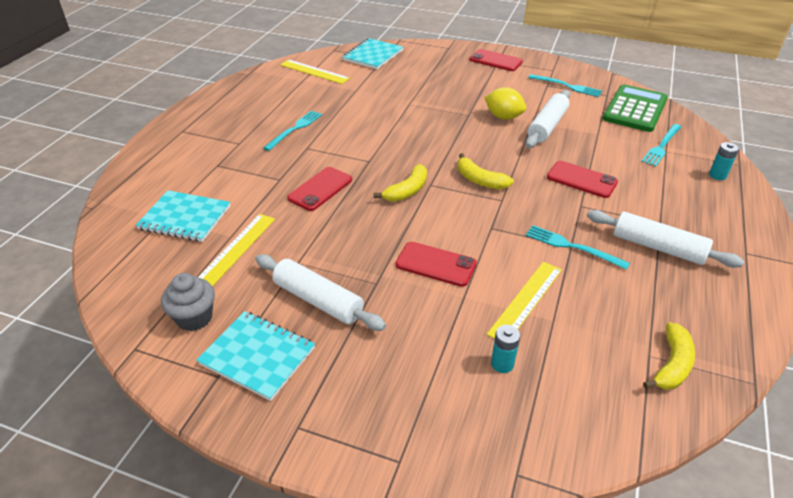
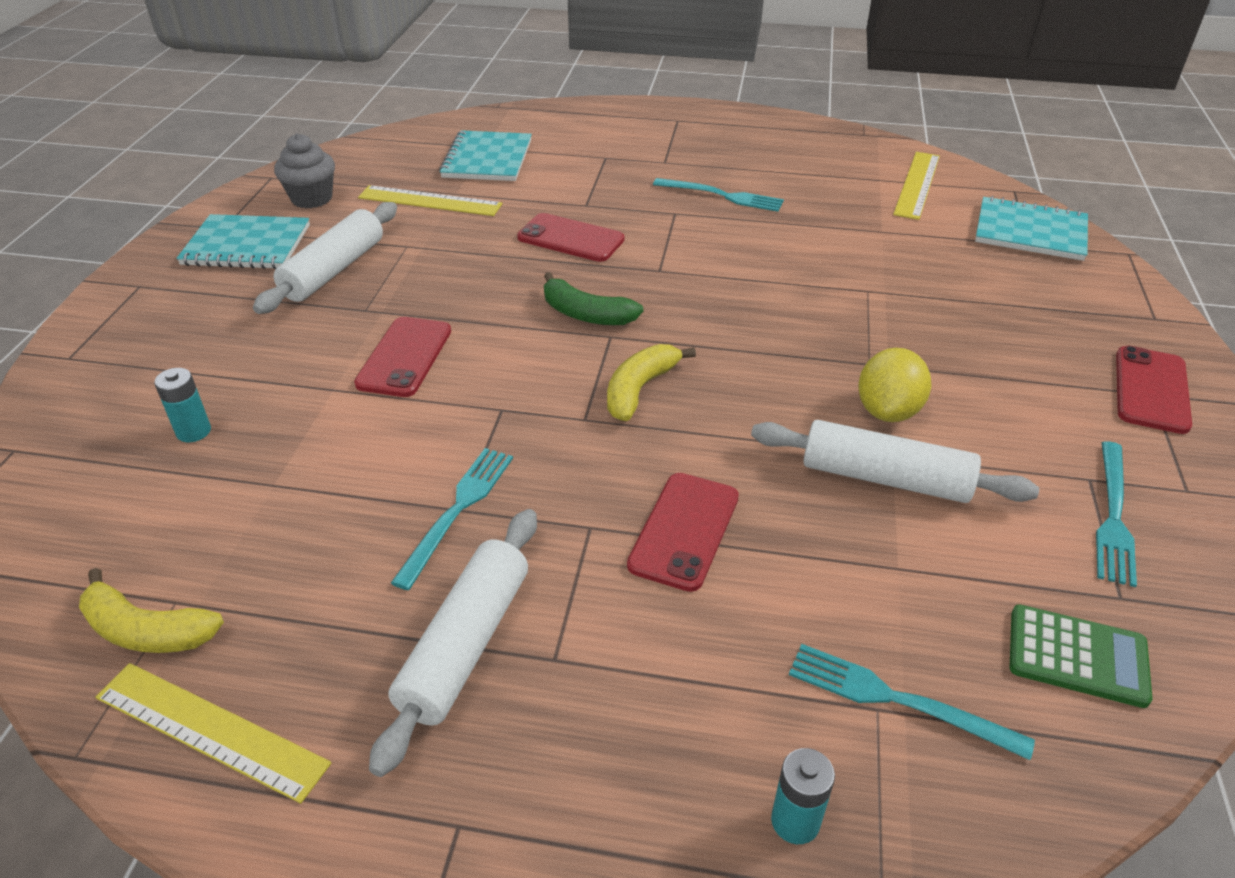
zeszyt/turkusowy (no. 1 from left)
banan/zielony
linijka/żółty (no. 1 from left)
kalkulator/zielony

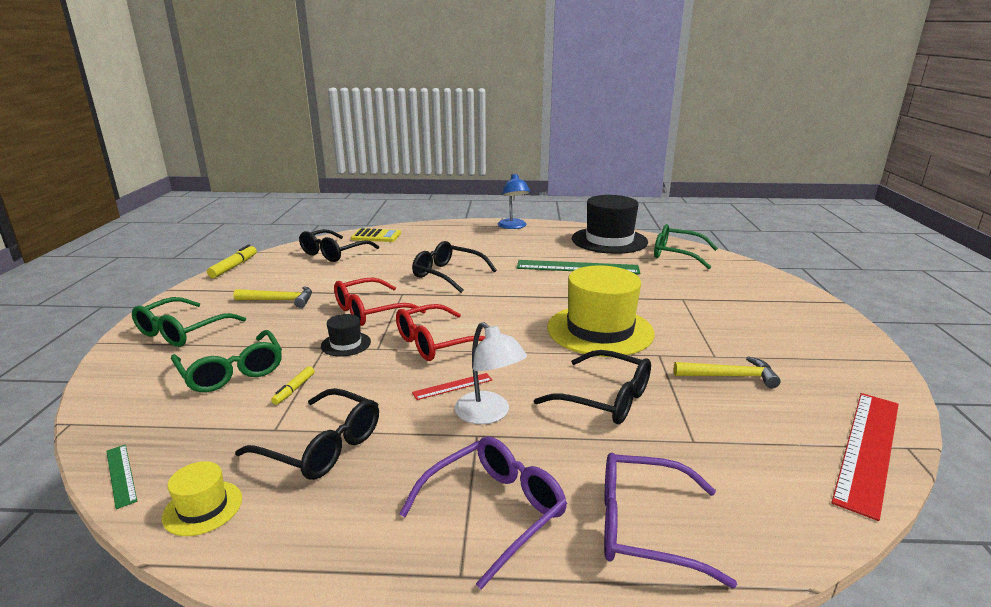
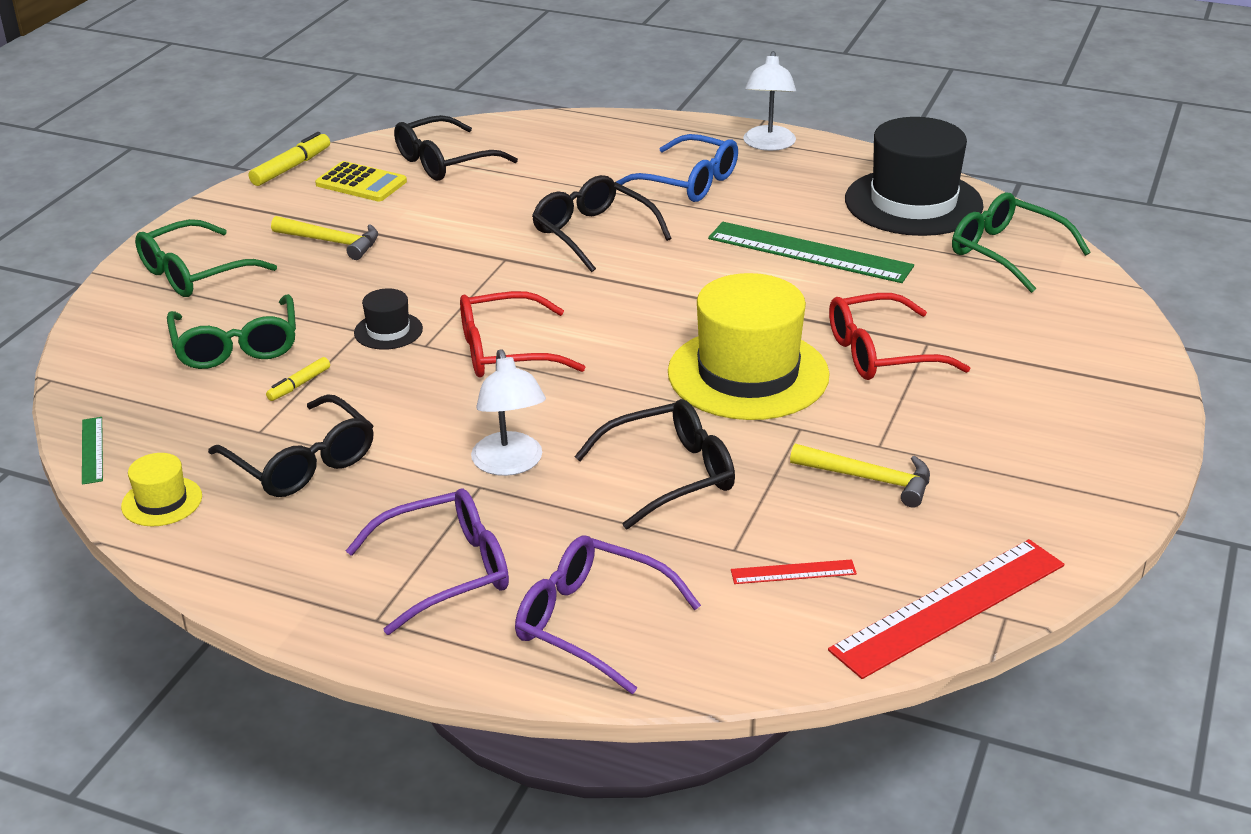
okulary/czerwony (no. 2 from left)
kalkulator/żółty
linijka/czerwony (no. 1 from left)
lampka/biały (no. 2 from left)
okulary/czarny (no. 4 from left)
okulary/niebieski

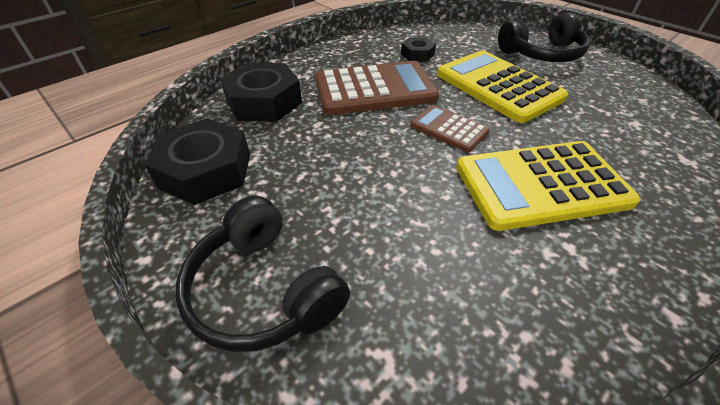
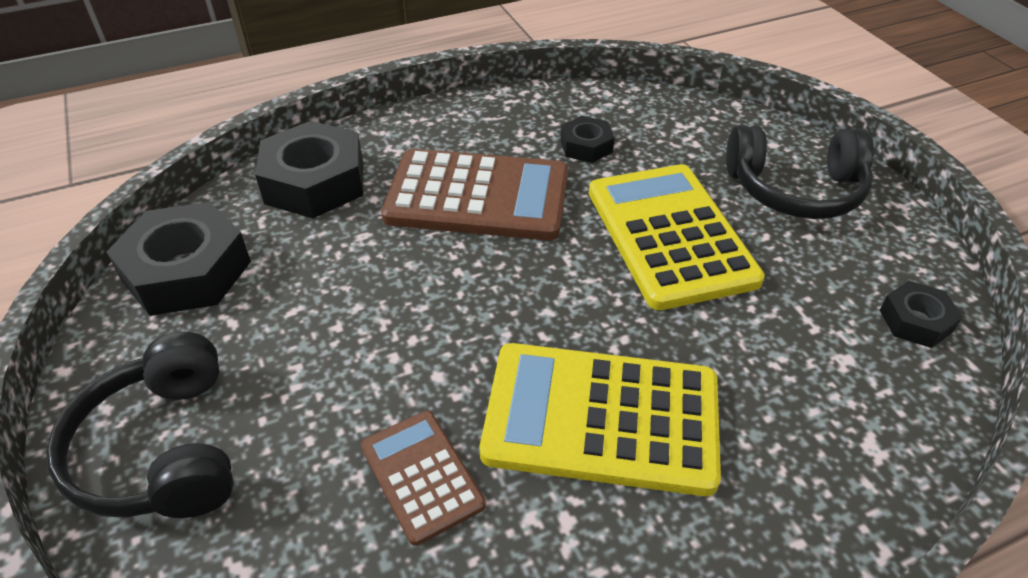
kalkulator/brązowy (no. 1 from left)
nakrętka/czarny (no. 4 from left)

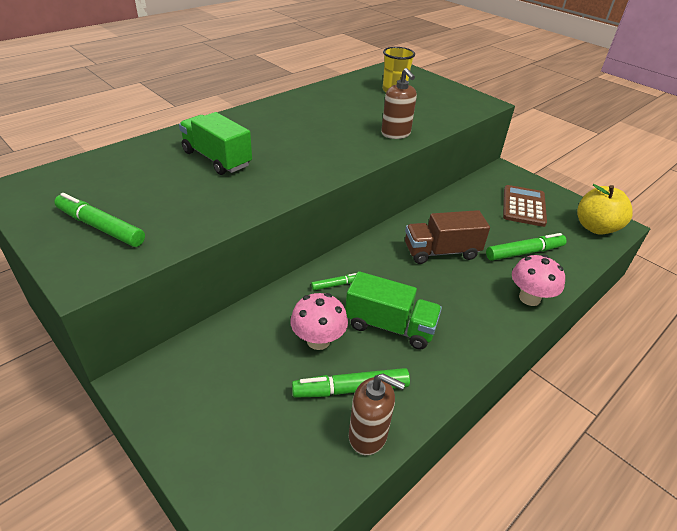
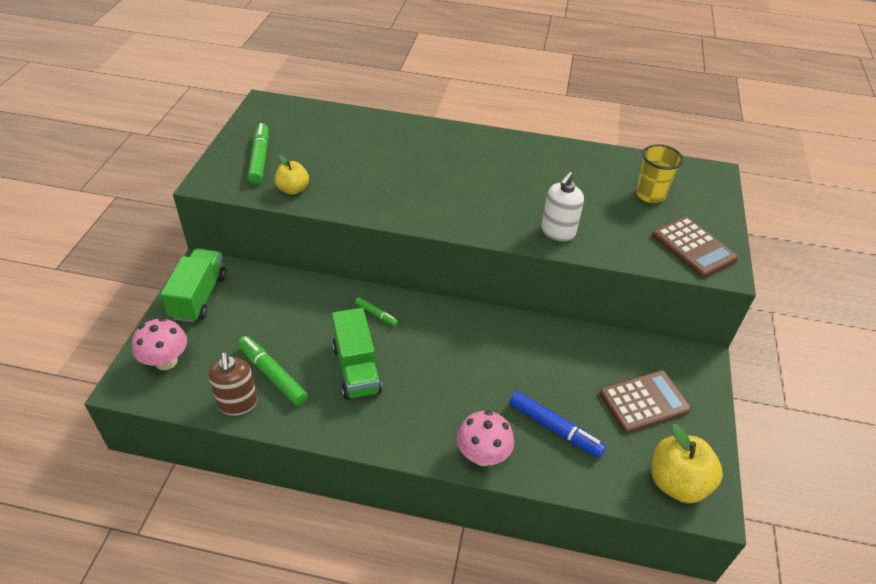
ciężarówka/zielony (no. 1 from left)
grzyb/różowy (no. 1 from left)
dozownik mydła/biały
ciężarówka/brązowy
flamaster/niebieski
jabłko/żółty (no. 1 from left)
kalkulator/brązowy (no. 2 from left)

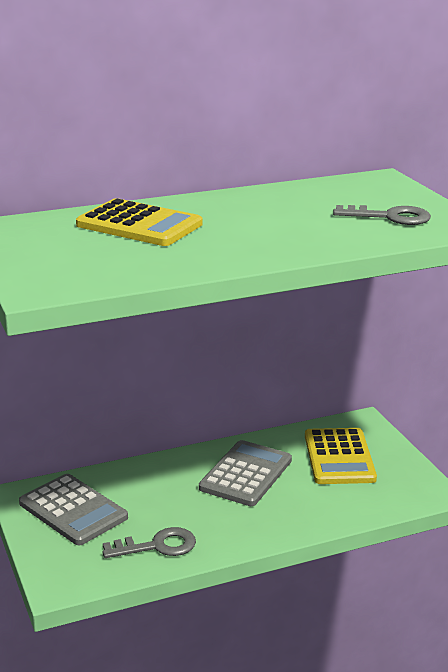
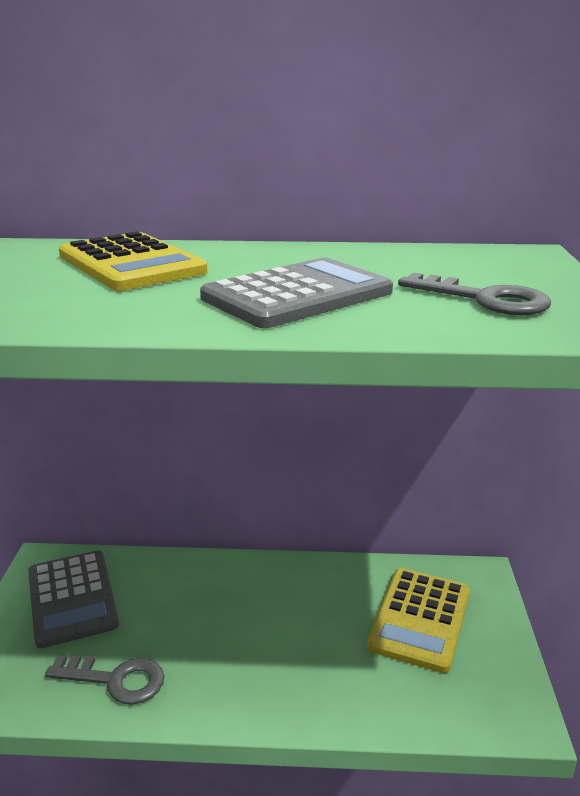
kalkulator/szary (no. 2 from left)

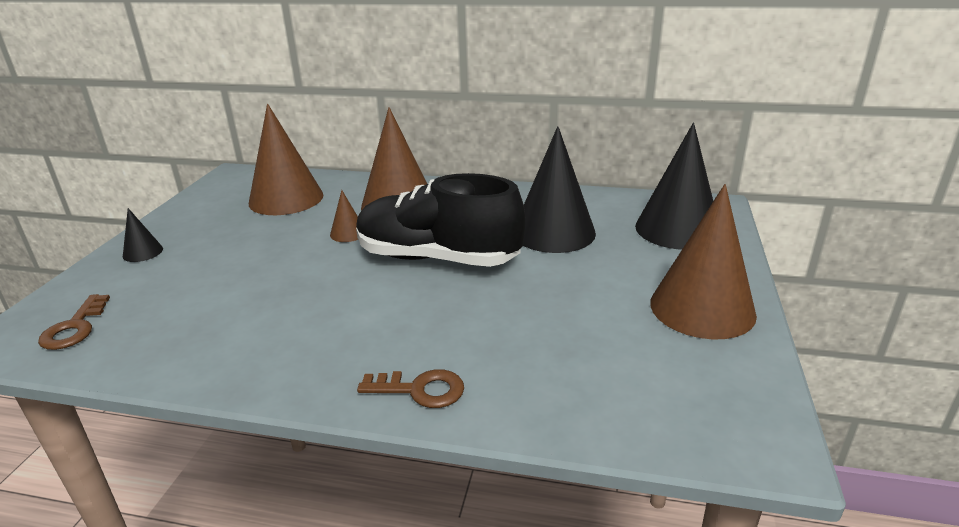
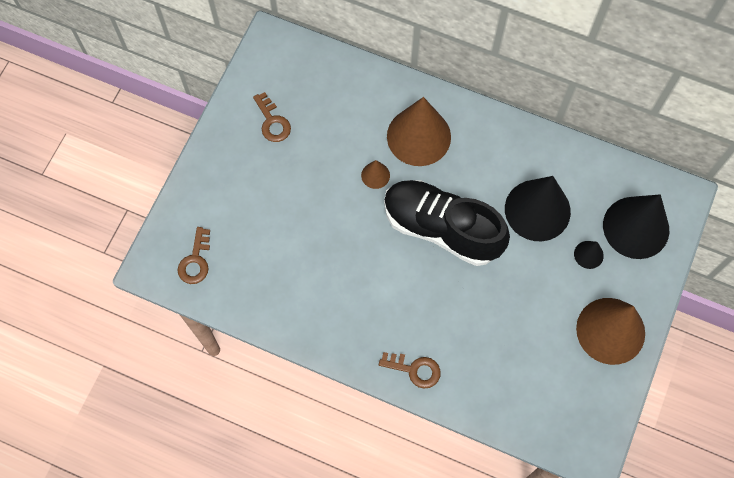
stożek/czarny (no. 2 from left)
stożek/brązowy (no. 1 from left in the first image)
klucz/brązowy (no. 2 from left)

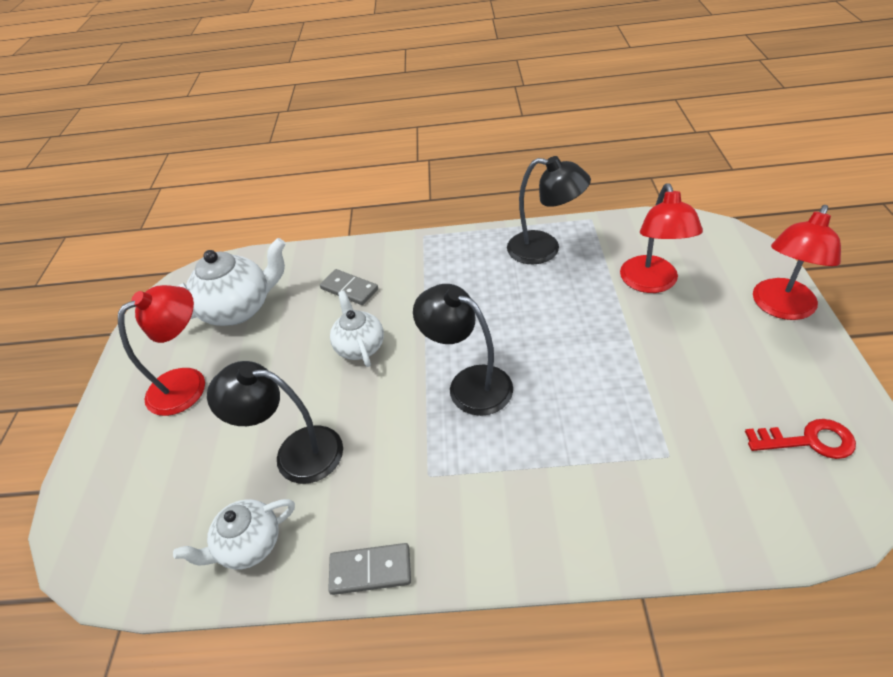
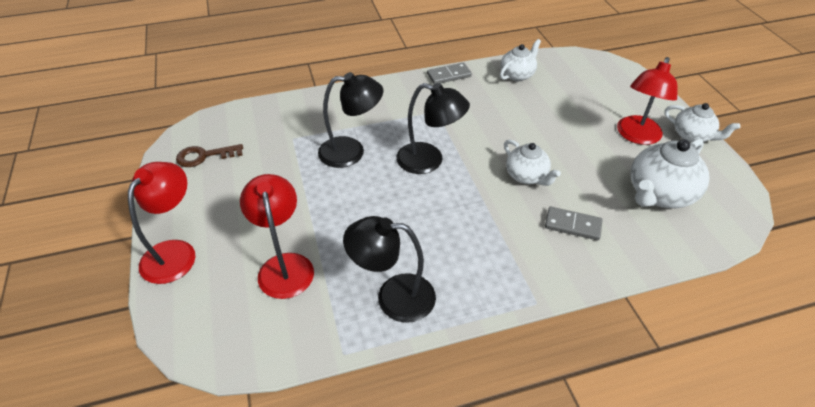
lampka/czarny (no. 1 from left)
klucz/brązowy
imbryk/biały (no. 4 from left)

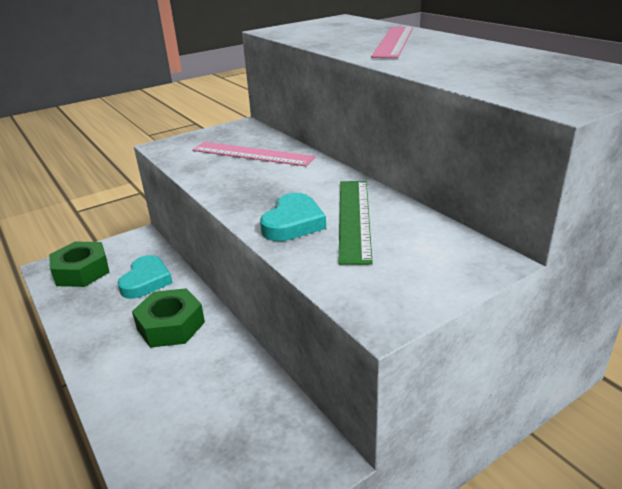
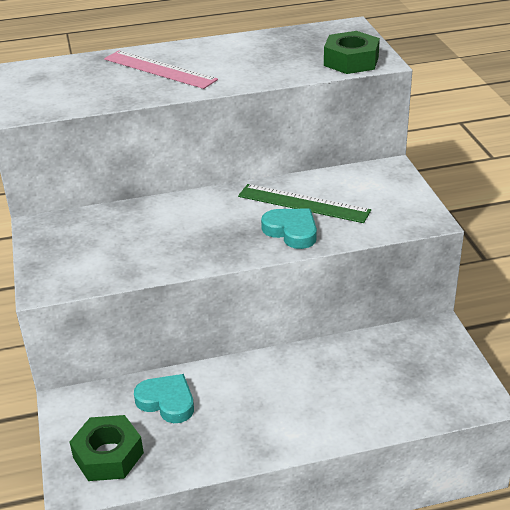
nakrętka/zielony (no. 2 from left)
linijka/różowy (no. 1 from left in the first image)

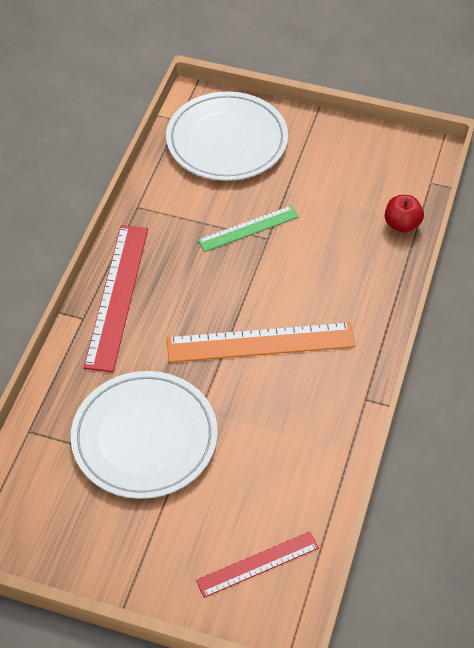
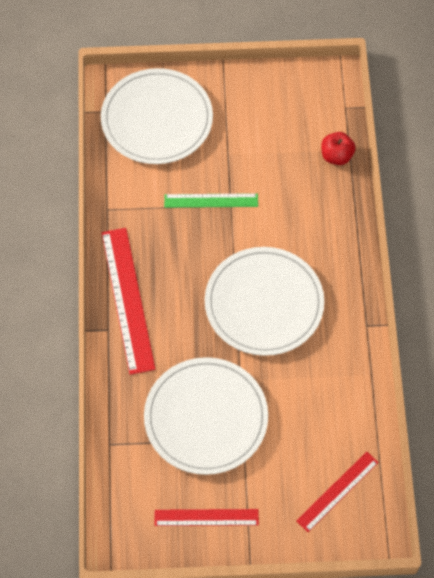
talerz/biały (no. 3 from left)
linijka/zielony
linijka/czerwony (no. 2 from left)

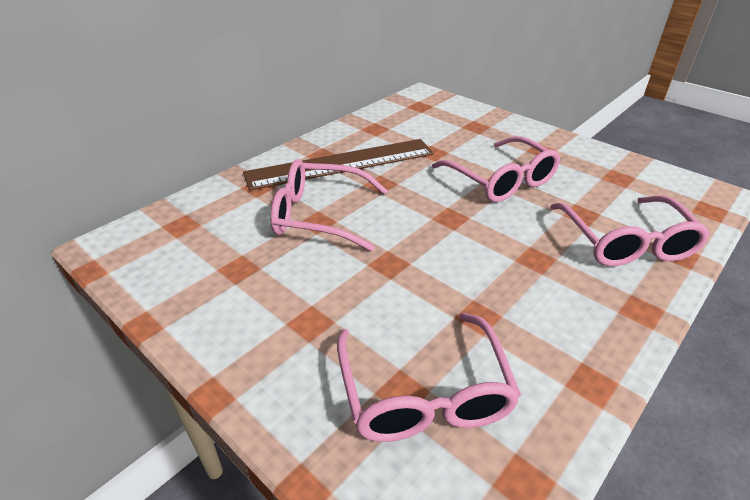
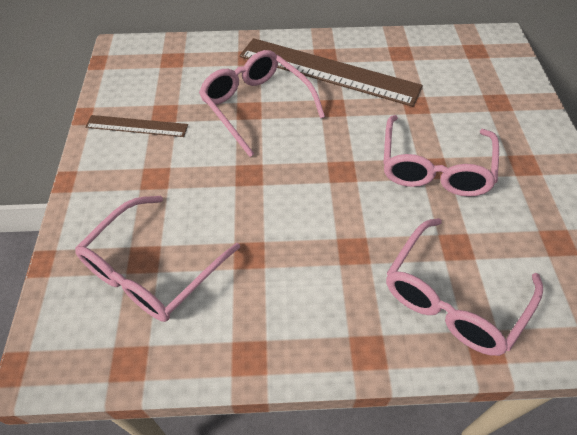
linijka/brązowy (no. 1 from left)

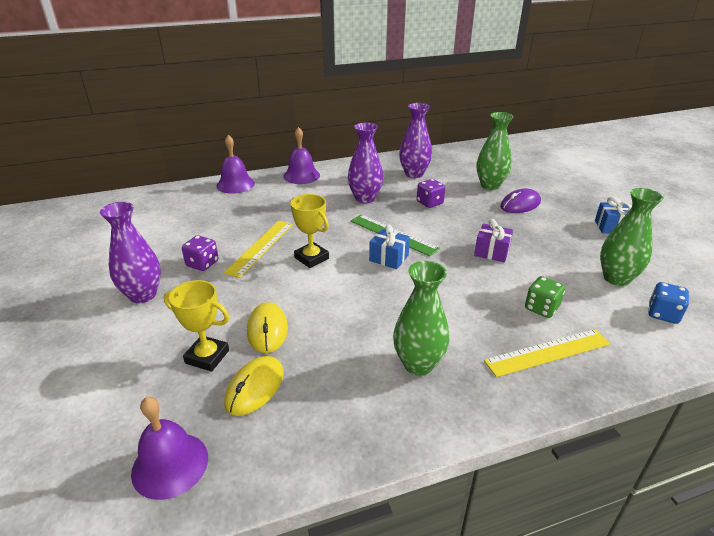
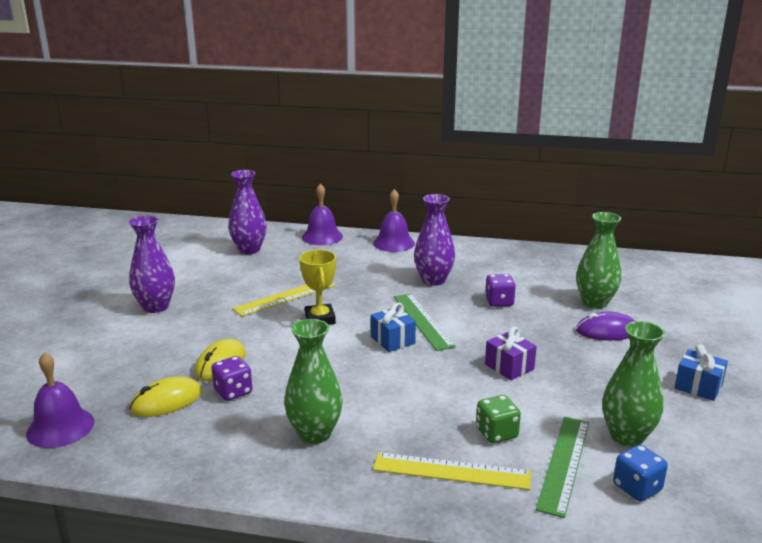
puchar/żółty (no. 1 from left in the first image)
kostka do gry/fioletowy (no. 1 from left)
wazon/fioletowy (no. 2 from left)
linijka/zielony (no. 2 from left)

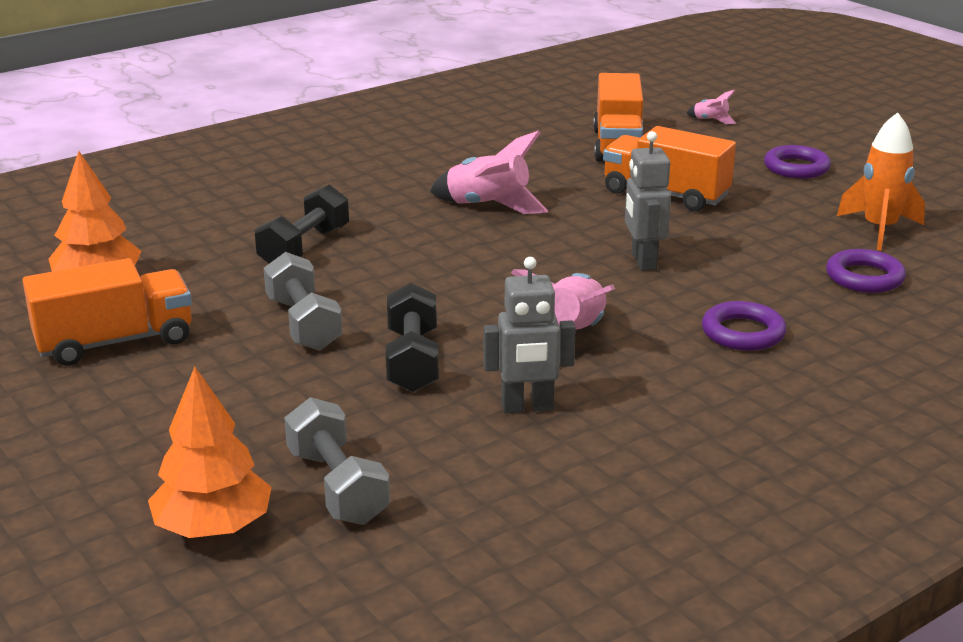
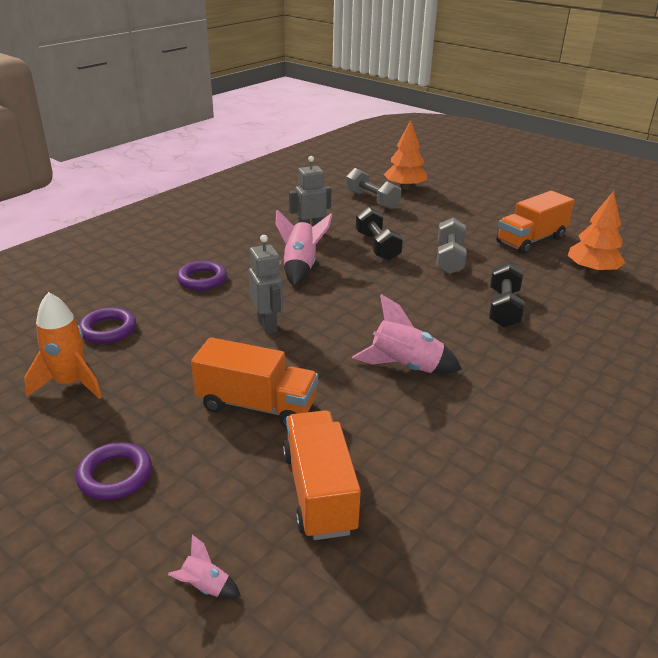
hantel/szary (no. 2 from left)

